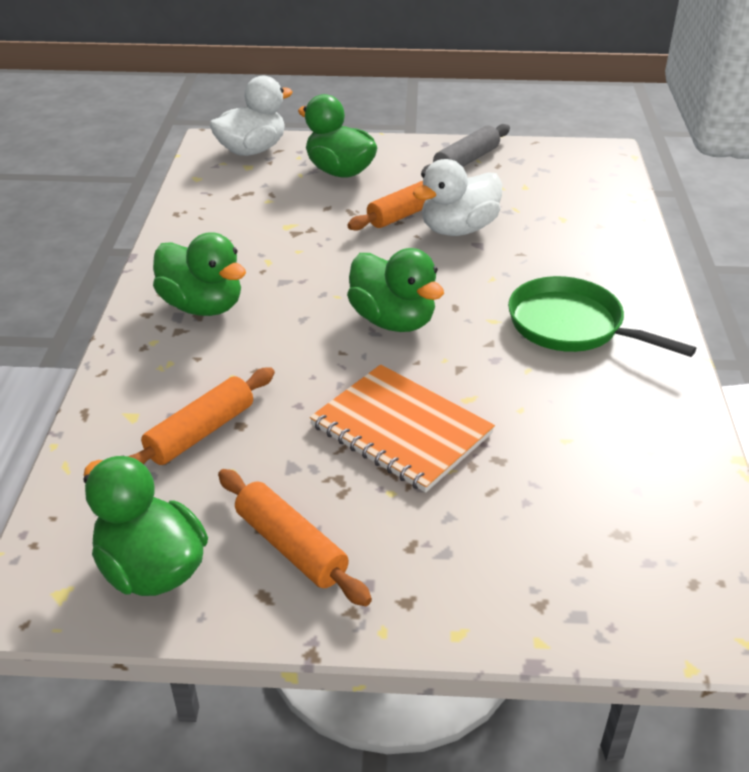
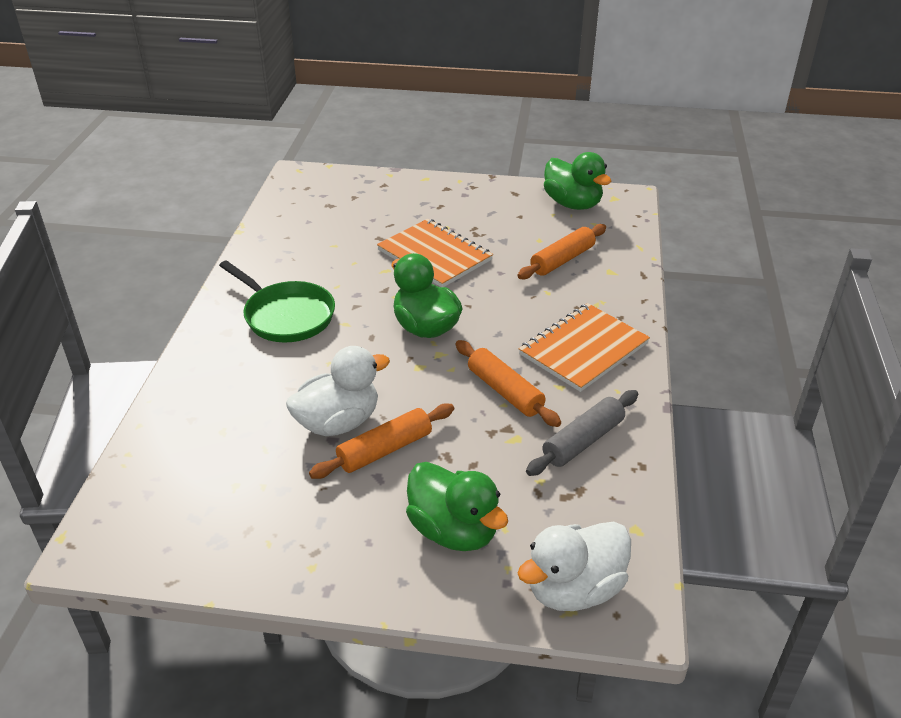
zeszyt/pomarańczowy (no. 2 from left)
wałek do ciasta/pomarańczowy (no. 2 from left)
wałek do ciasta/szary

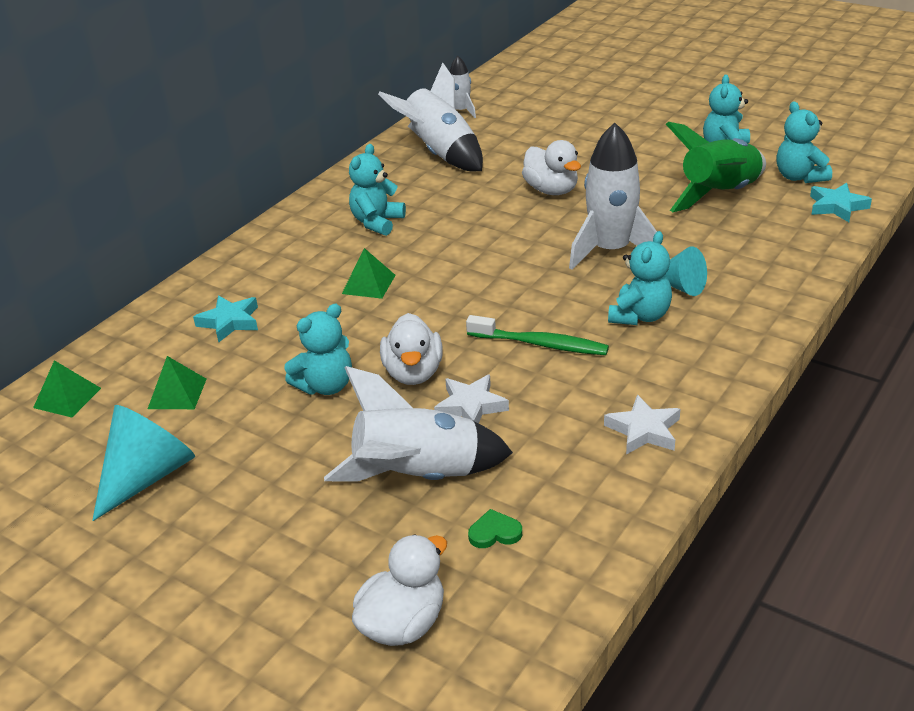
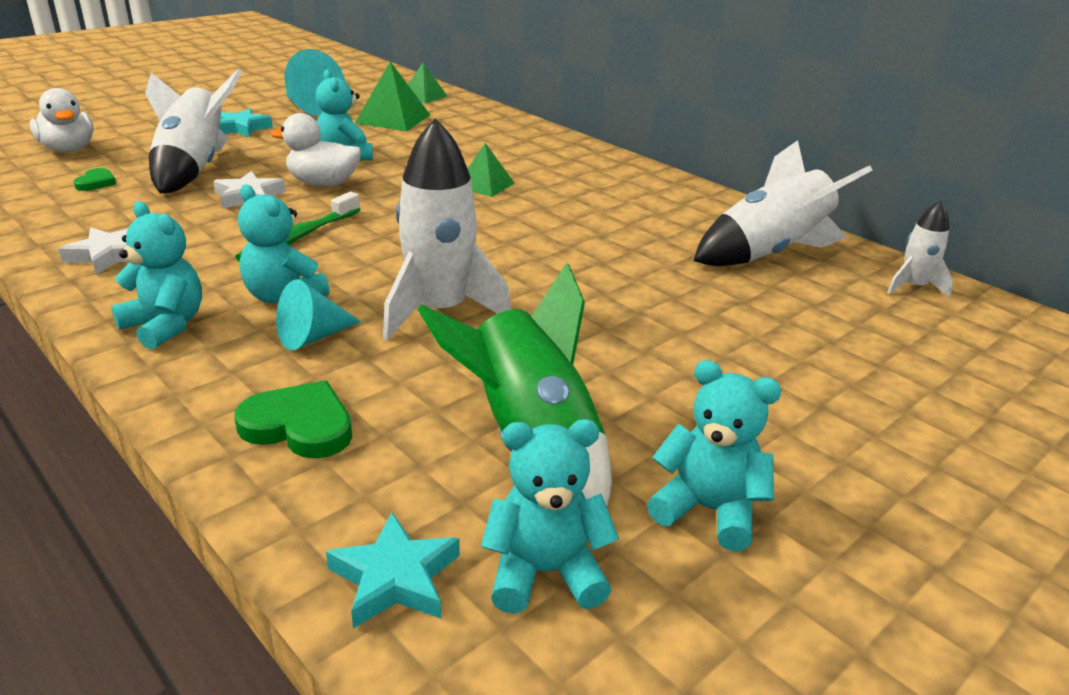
piramida/zielony (no. 1 from left)
gwiazda/turkusowy (no. 1 from left)
miś/turkusowy (no. 1 from left)
kaczka/biały (no. 3 from left in the first image)
serce/zielony (no. 2 from left)

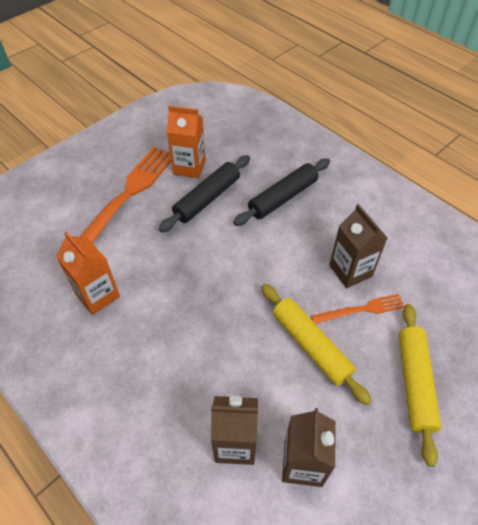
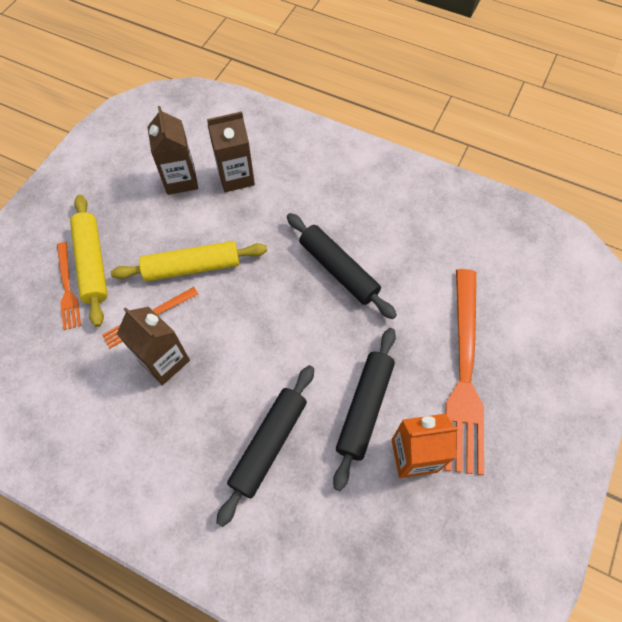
karton mleka/pomarańczowy (no. 1 from left in the first image)
wałek do ciasta/żółty (no. 2 from left)
widelec/pomarańczowy (no. 1 from left)
wałek do ciasta/czarny (no. 2 from left)

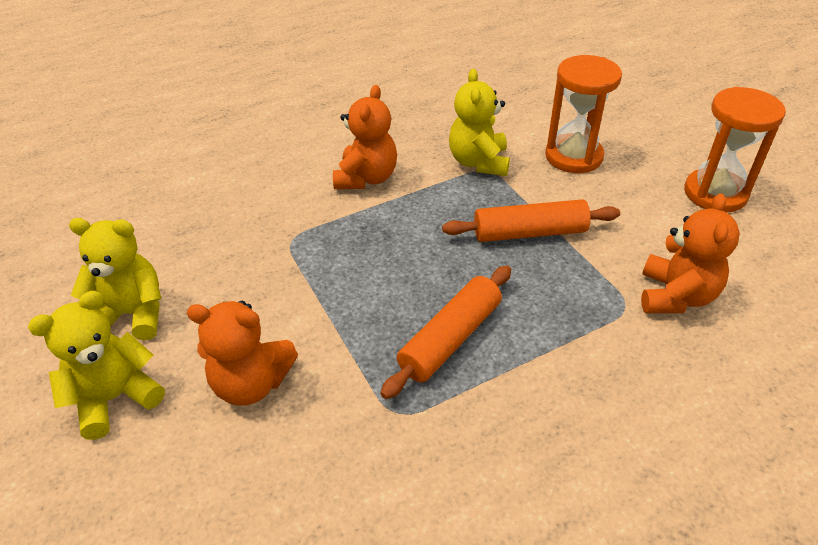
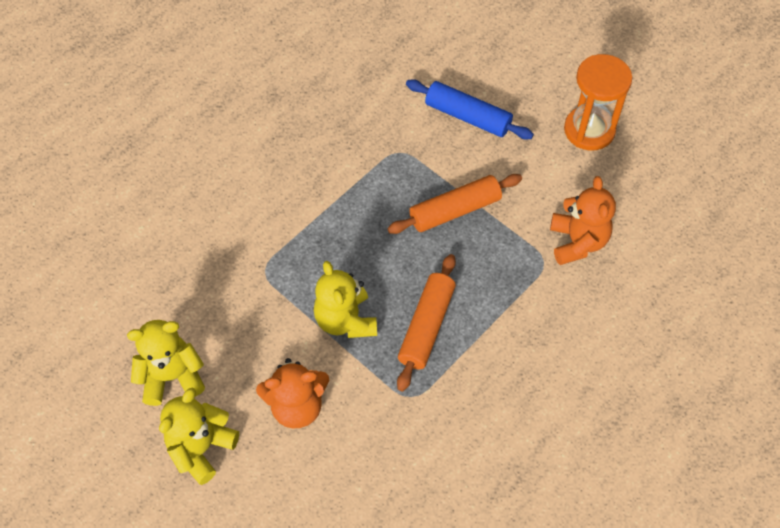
miś/pomarańczowy (no. 2 from left in the first image)
miś/żółty (no. 3 from left)
wałek do ciasta/niebieski

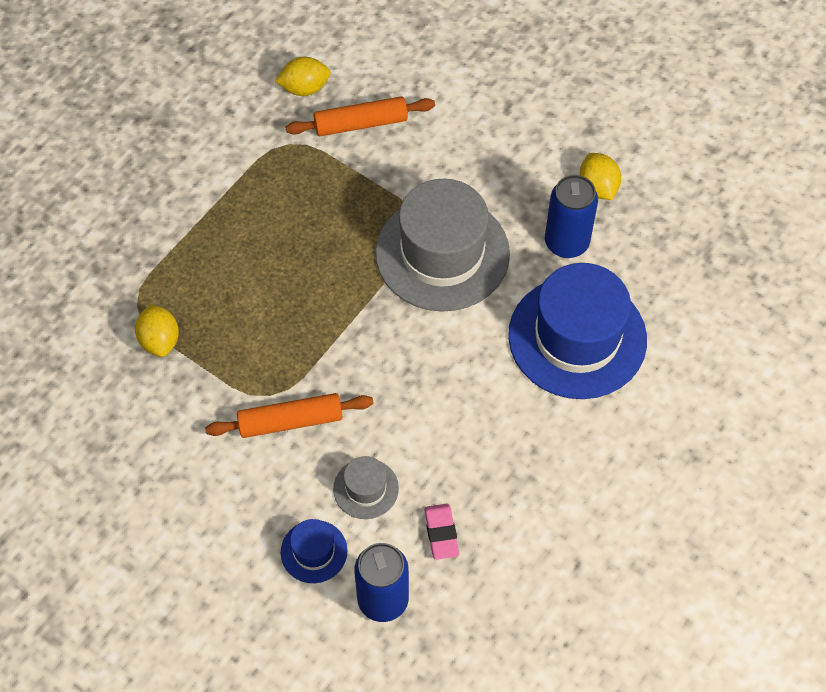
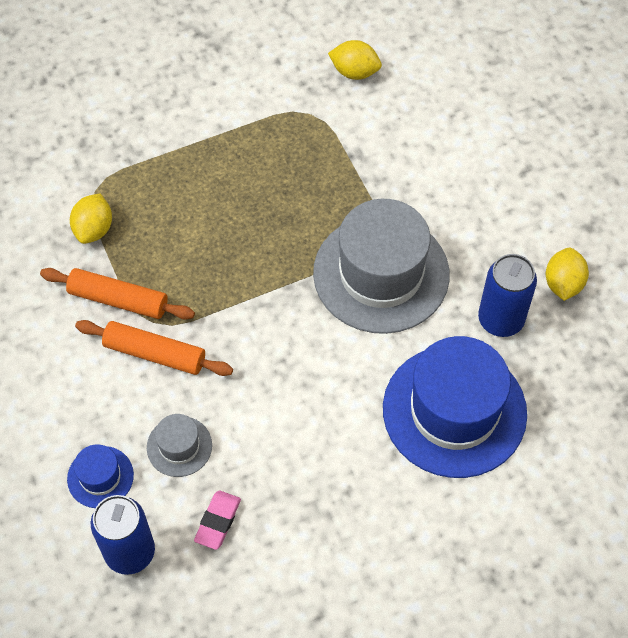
wałek do ciasta/pomarańczowy (no. 1 from left)

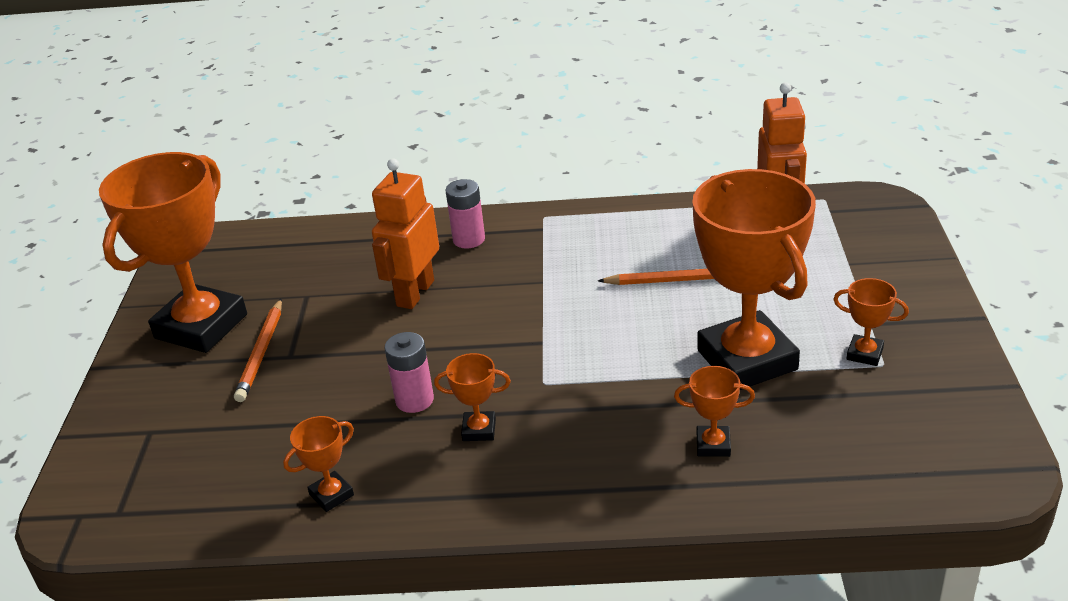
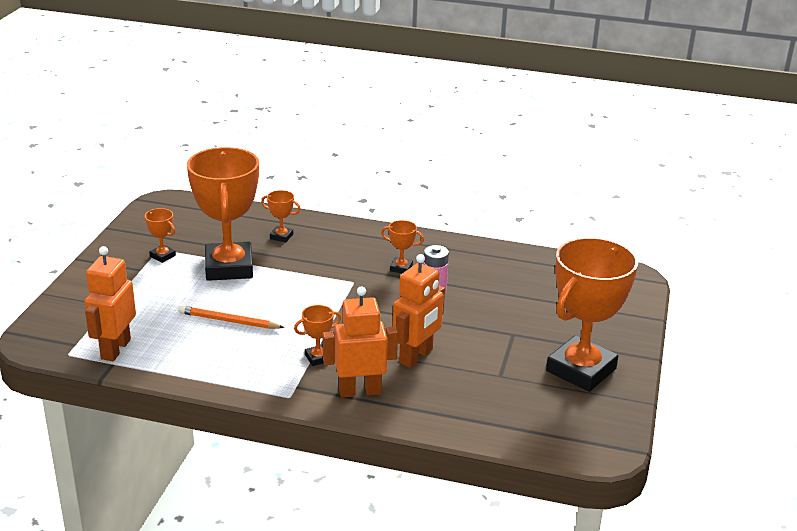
ołówek/pomarańczowy (no. 1 from left in the first image)
puchar/pomarańczowy (no. 4 from left)
robot/pomarańczowy (no. 2 from left)

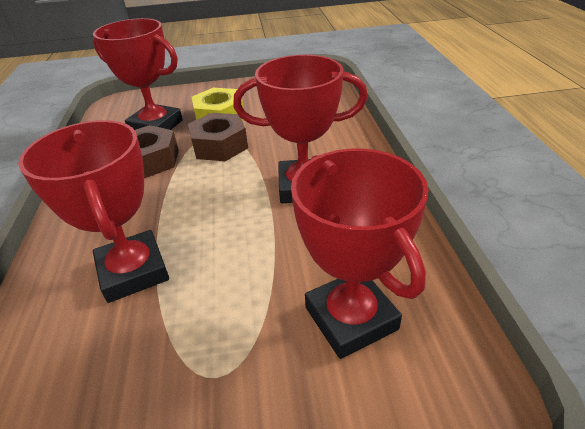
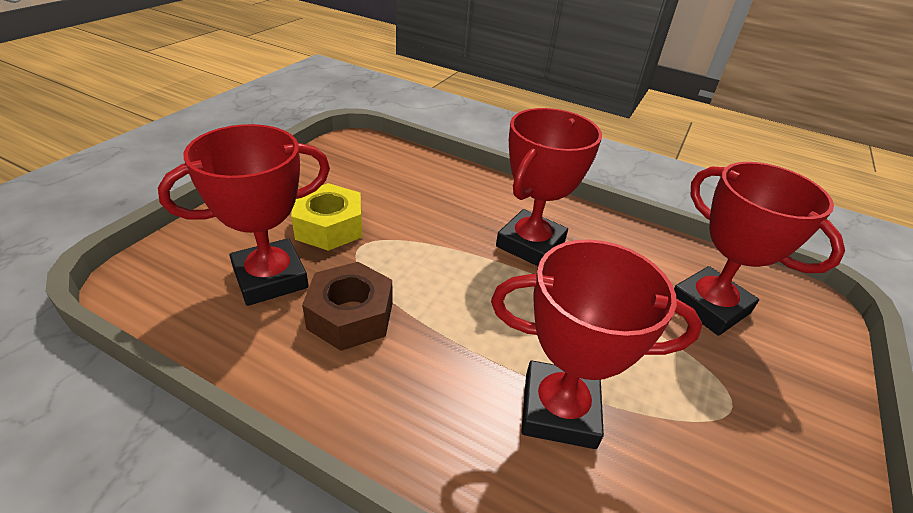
nakrętka/brązowy (no. 2 from left in the first image)
puchar/czerwony (no. 4 from left)

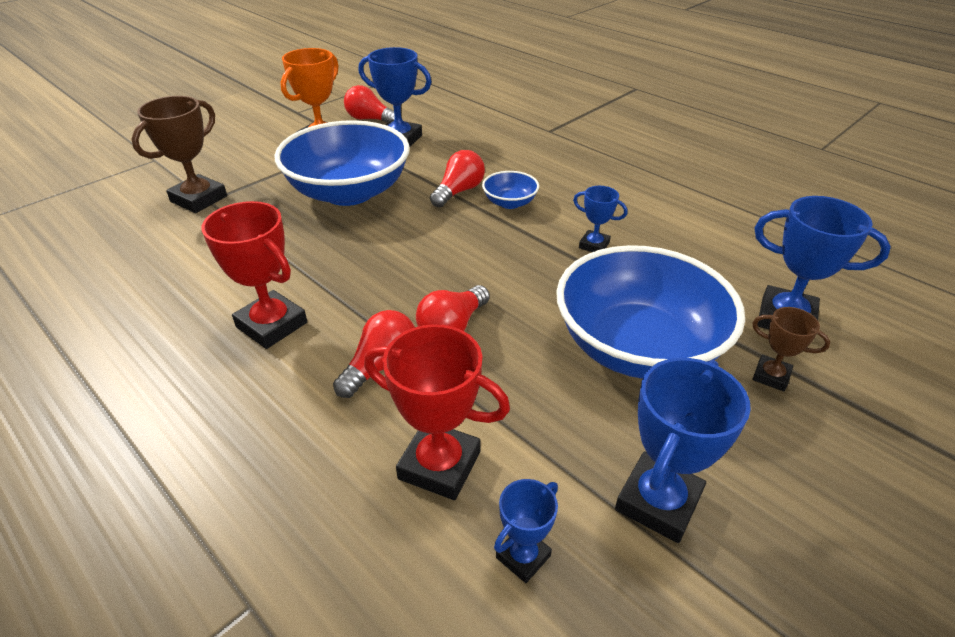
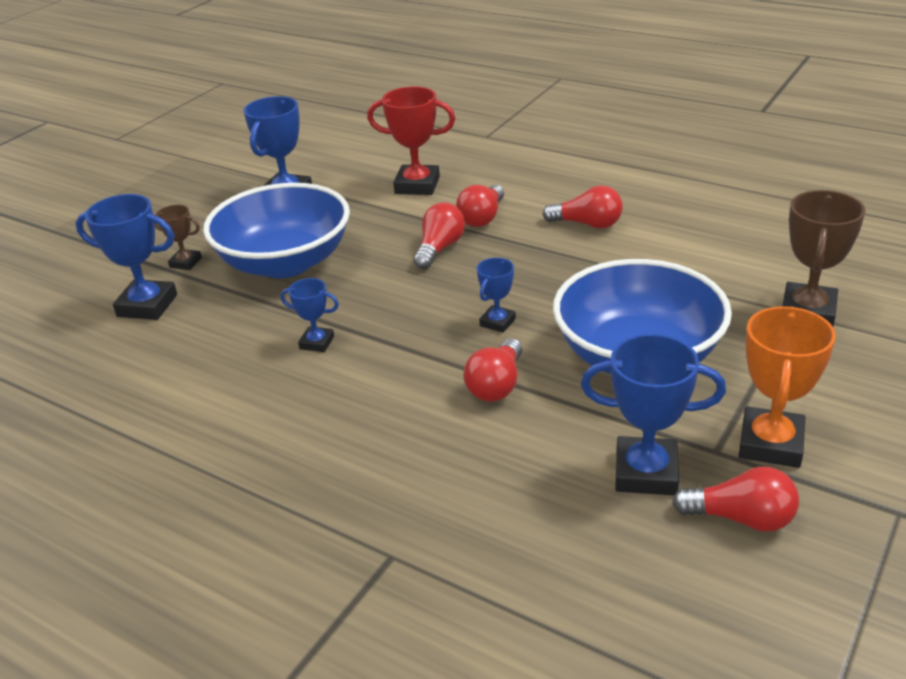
żarówka/czerwony (no. 4 from left)
miska/niebieski (no. 2 from left in the first image)
puchar/niebieski (no. 4 from left)

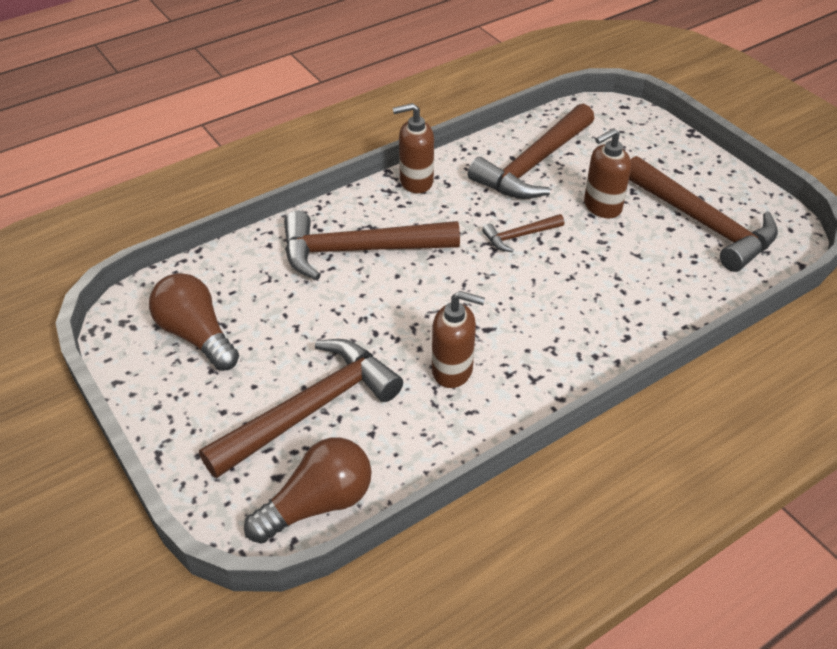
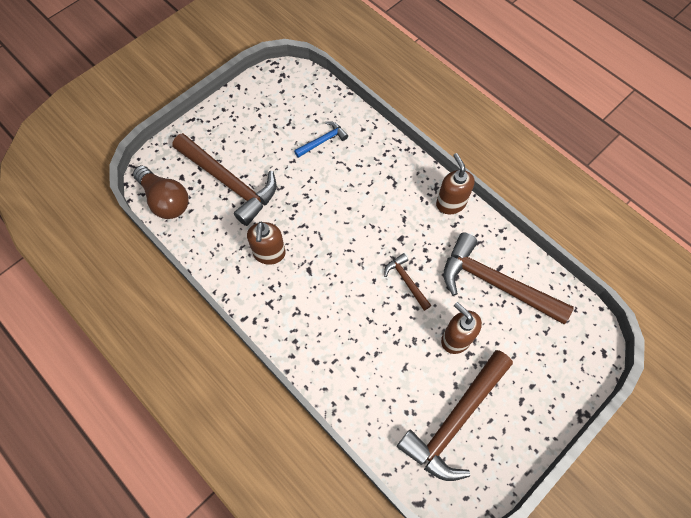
żarówka/brązowy (no. 1 from left in the first image)
młotek/brązowy (no. 2 from left in the first image)
młotek/niebieski

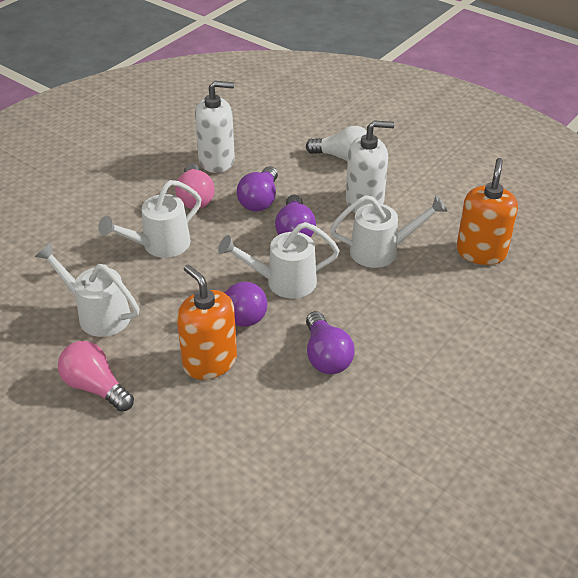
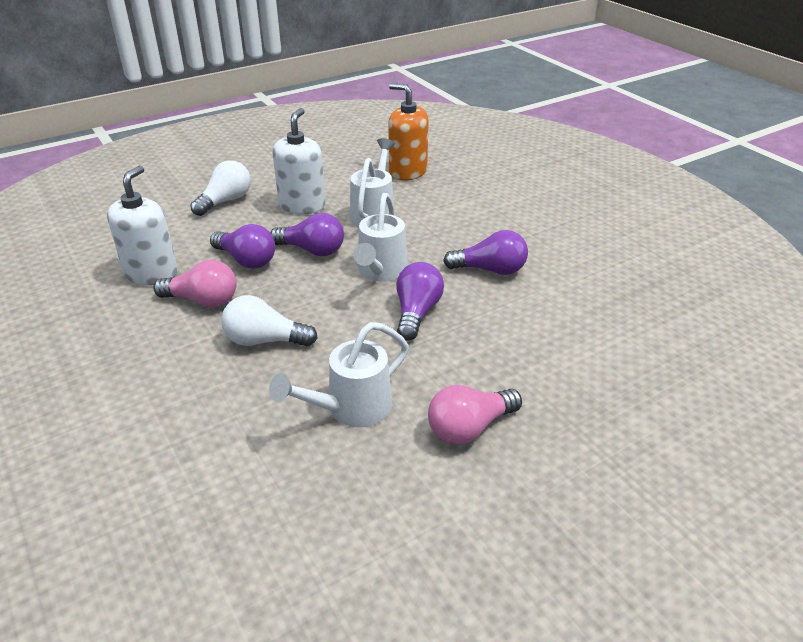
żarówka/biały (no. 2 from left)
dozownik mydła/pomarańczowy (no. 1 from left in the first image)

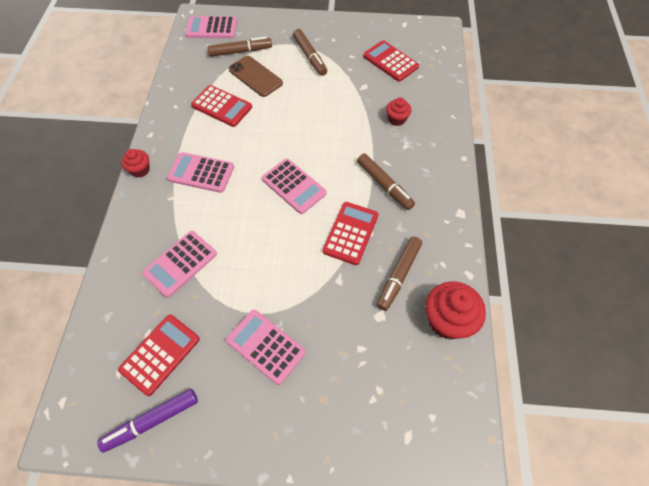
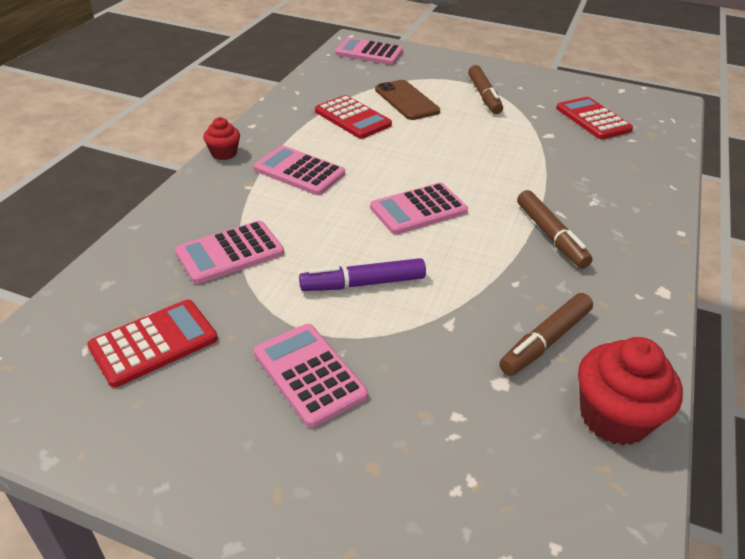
flamaster/fioletowy
flamaster/brązowy (no. 1 from left in the first image)
kalkulator/różowy (no. 5 from left)
kalkulator/czerwony (no. 3 from left in the first image)
muffinka/czerwony (no. 2 from left in the first image)

